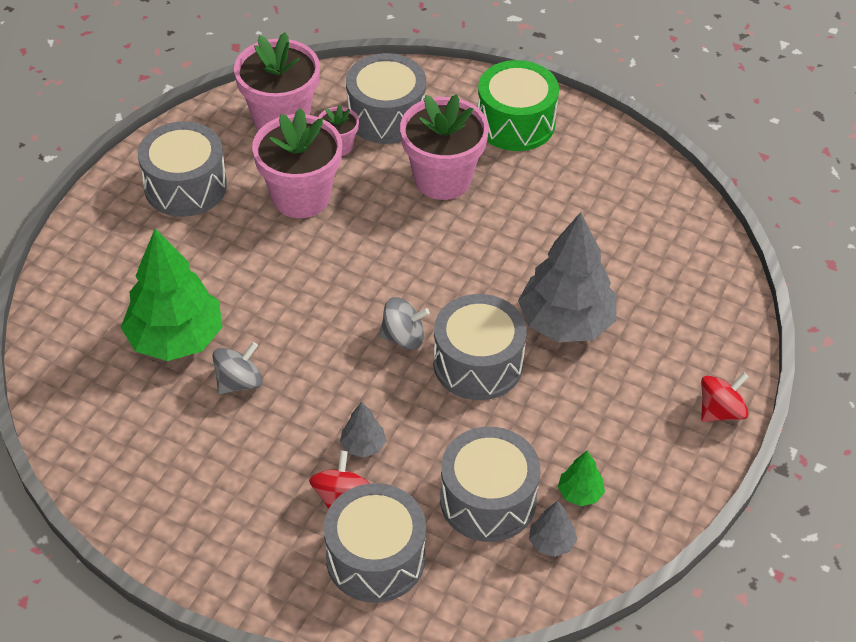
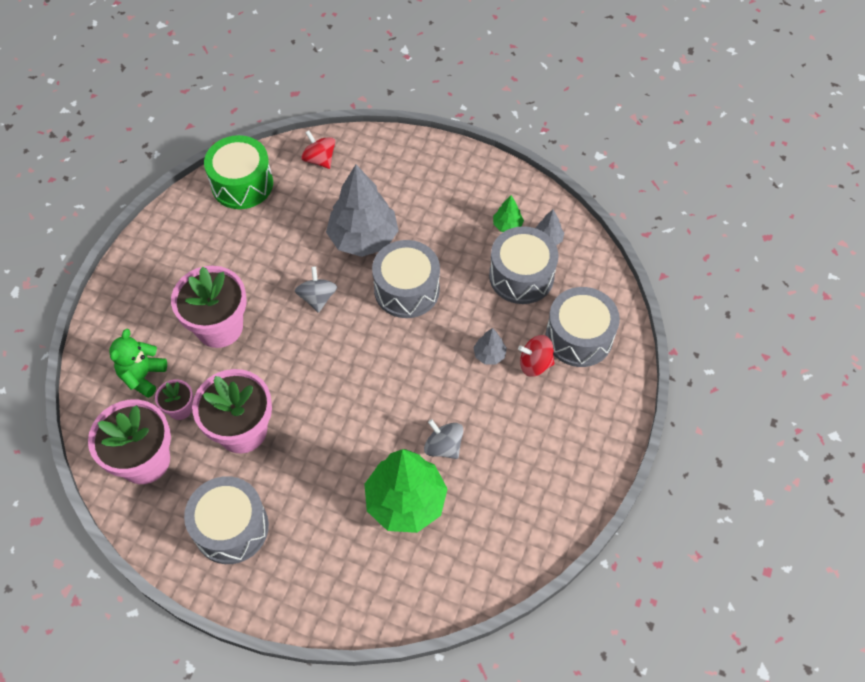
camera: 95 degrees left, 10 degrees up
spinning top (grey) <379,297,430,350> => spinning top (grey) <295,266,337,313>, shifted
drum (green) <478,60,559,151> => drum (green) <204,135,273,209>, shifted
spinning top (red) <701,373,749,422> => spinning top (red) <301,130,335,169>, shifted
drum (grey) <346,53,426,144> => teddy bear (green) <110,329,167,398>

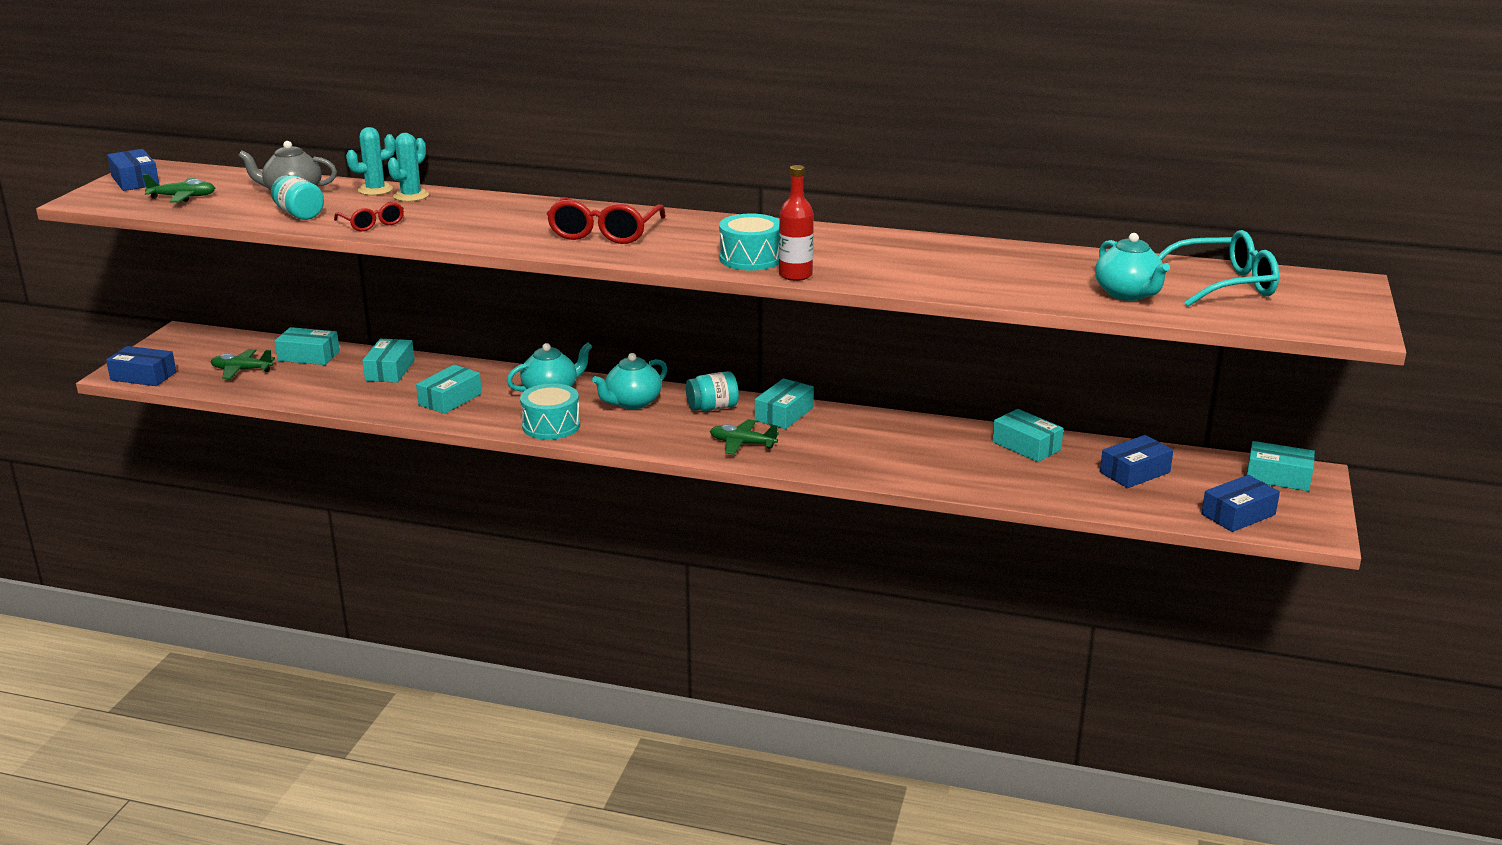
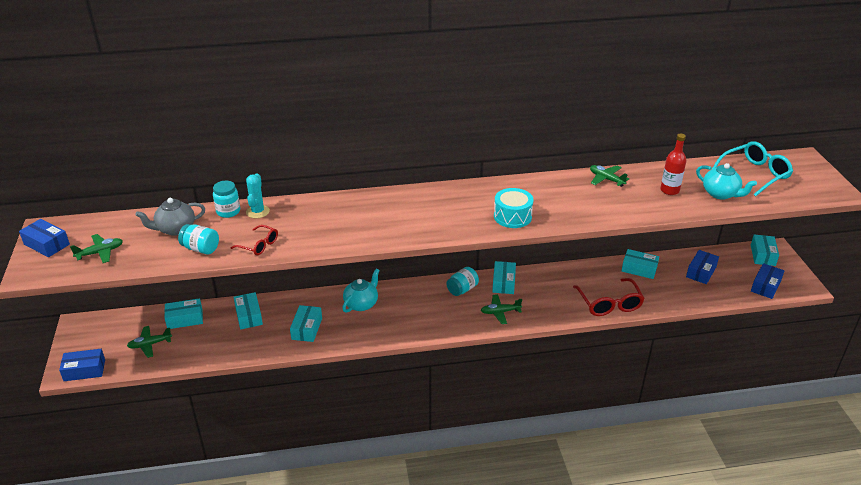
camera: 25 degrees left, 10 degrees up
drum (turquoise) <520,383,580,440> => nothing
teapot (turquoise) <592,353,667,409> => nothing
nothing => plane (green) <590,165,630,187>
glasses (red) <547,197,666,244> => glasses (red) <573,278,645,316>, shifted
bottle (red) <779,165,814,281> => bottle (red) <660,133,686,195>, shifted
cactus (turquoise) <346,127,395,195> => jar (turquoise) <213,181,240,218>
box (turquoise) <1247,441,1315,491> => box (turquoise) <751,234,779,266>, 75 degrees counterclockwise

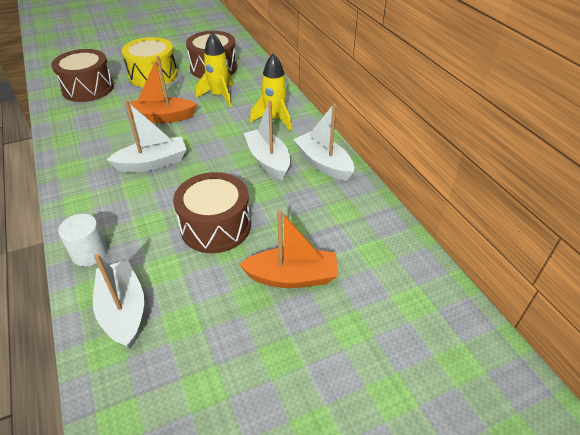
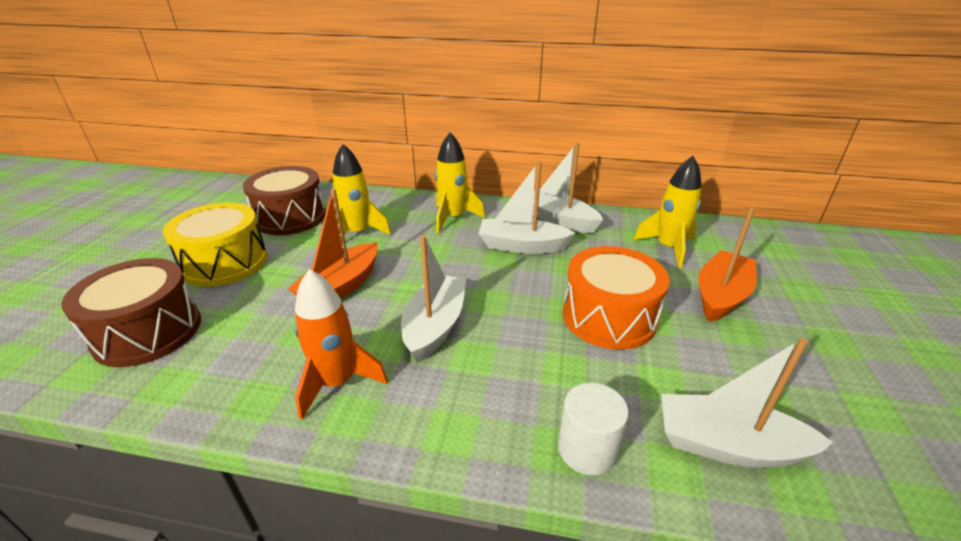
camera: 55 degrees left, 10 degrees down
nothing => rocket (orange) <295,269,388,420>
nothing => rocket (yellow) <634,156,702,268>
drum (brown) <173,172,251,253> => drum (orange) <563,246,670,350>
boat (white) <293,103,354,181> => boat (white) <532,143,603,233>, 45 degrees clockwise

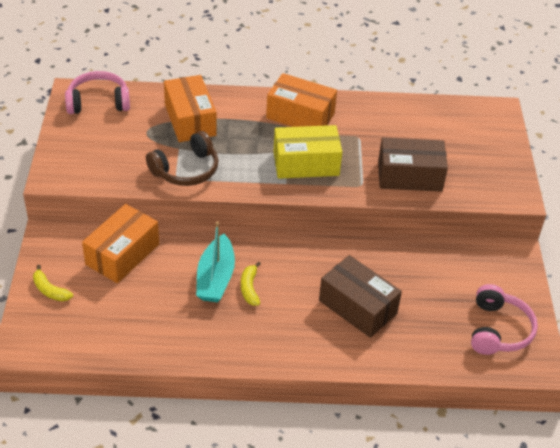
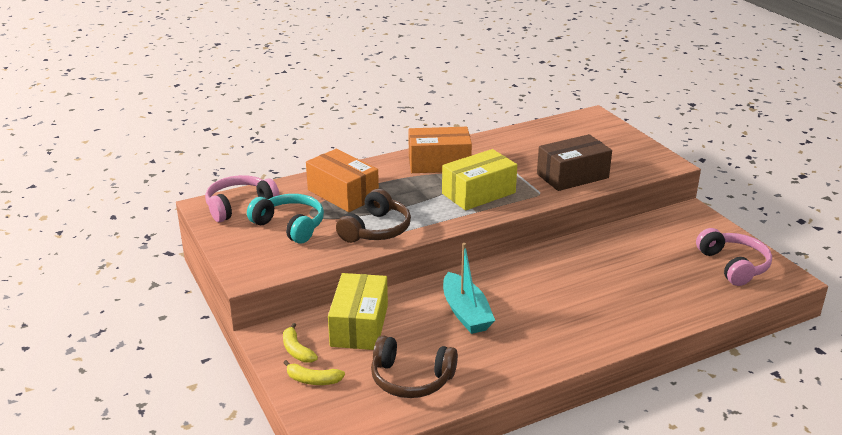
camera: 25 degrees left, 15 degrees down
box (brown) <319,255,402,338> => nothing
nothing => headphones (turquoise) <247,194,324,244>
nothing => headphones (brown) <371,335,458,398>
banana (yellow) <241,262,261,306> => banana (yellow) <283,323,318,363>, shifted
box (orange) <82,204,159,283> => box (yellow) <328,273,388,350>

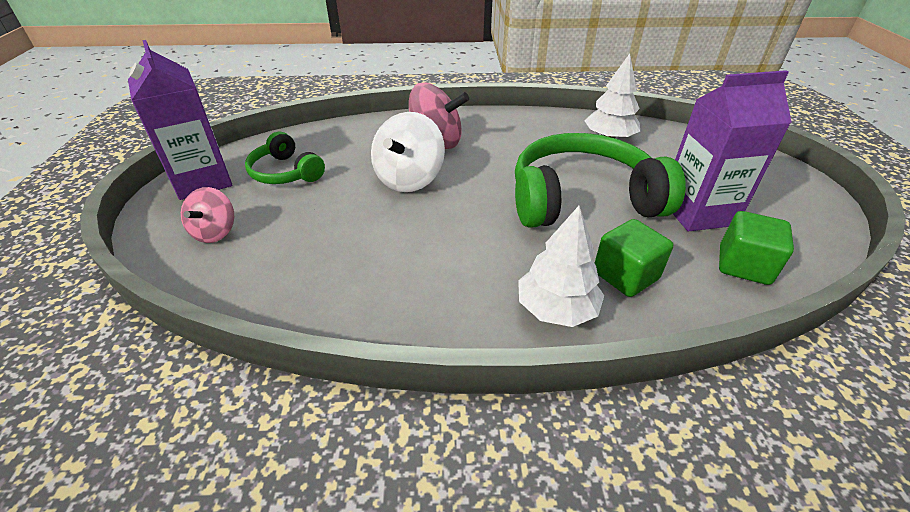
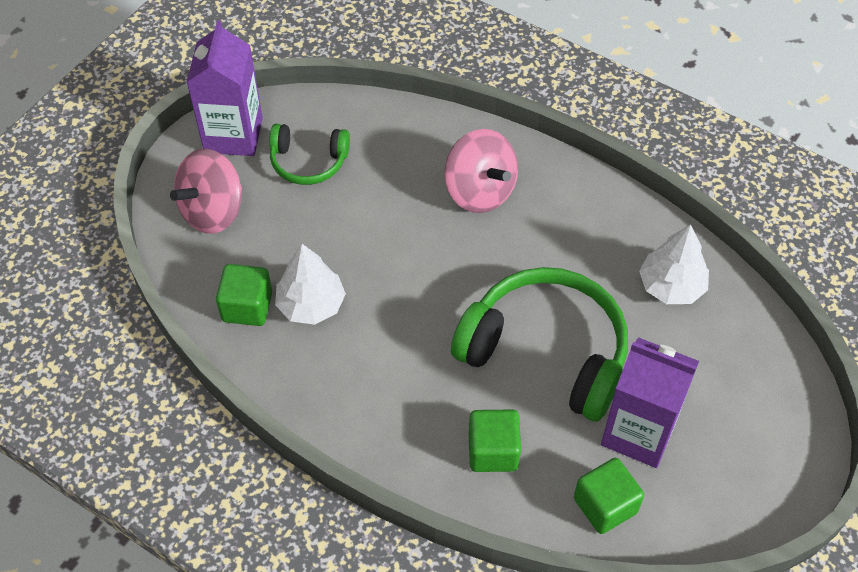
camera: 35 degrees right, 15 degrees up
spinning top (white) <371,112,445,192> => nothing
nothing => cube (green) <216,264,272,326>
tree (white) <518,206,604,327> => tree (white) <275,244,346,325>, shifted
headphones (green) <245,132,325,184> => headphones (green) <269,124,350,185>, 75 degrees counterclockwise
spinning top (pink) <181,187,234,243> => spinning top (pink) <170,149,242,234>, x1.62

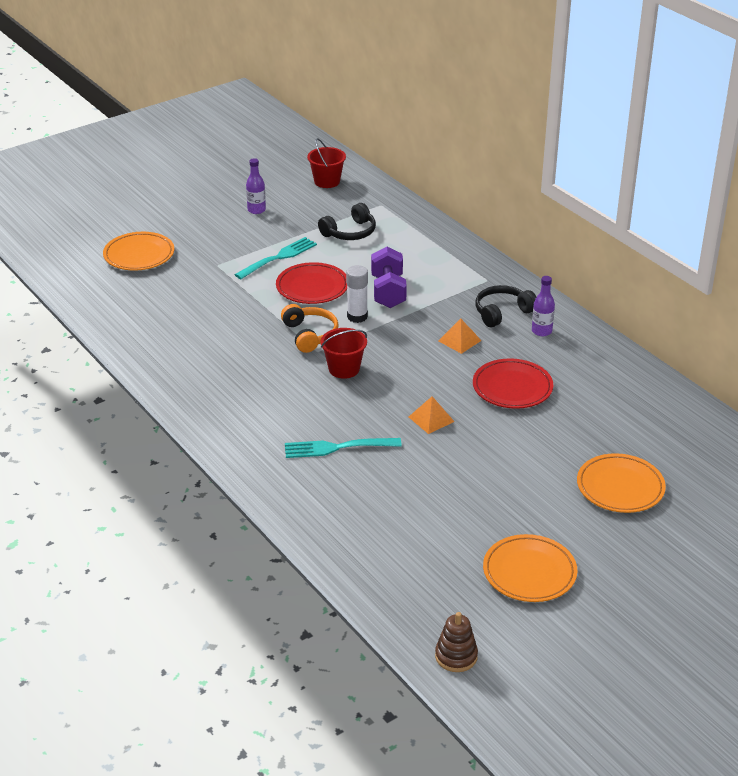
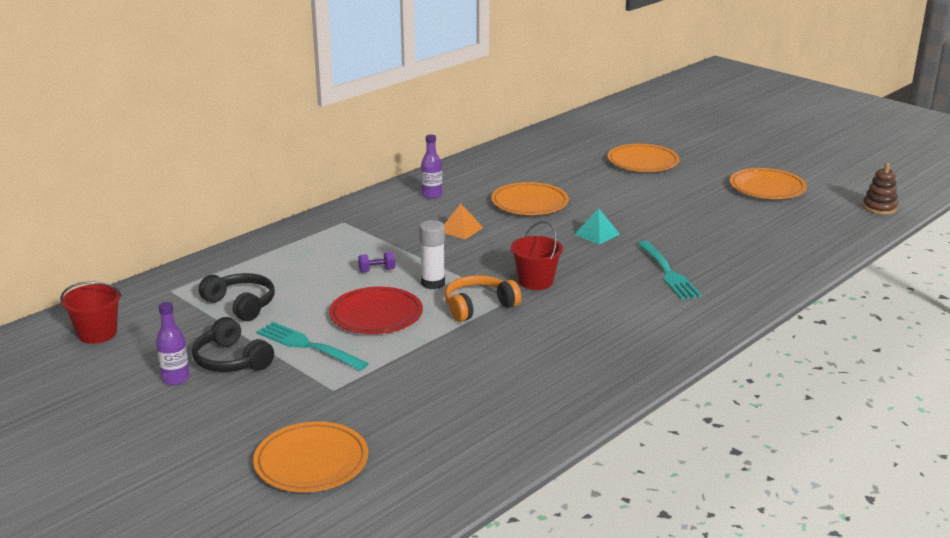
camera: 100 degrees left, 10 degrees down
headphones (black) <475,285,536,328> => headphones (black) <192,317,274,372>, shifted
pyramid (orange) <409,396,455,434> => pyramid (turquoise) <574,208,620,245>
plate (red) <473,358,553,409> => plate (orange) <491,182,569,215>
dumbbell (purple) <371,247,407,308> => dumbbell (purple) <358,252,395,273>, x0.47

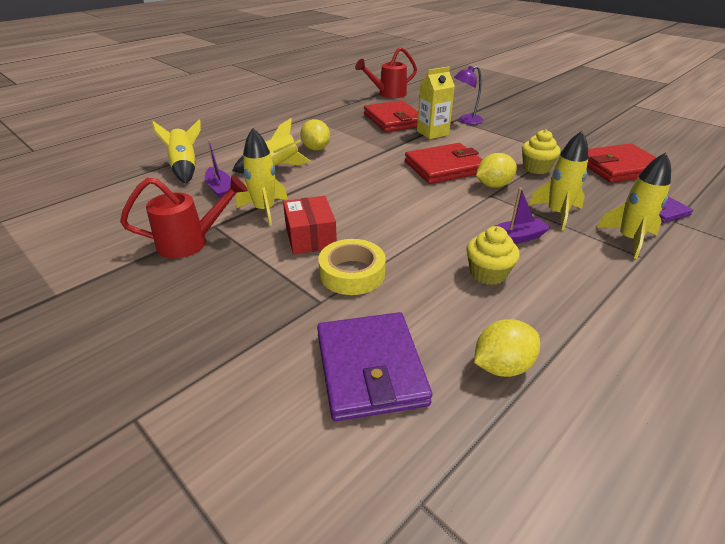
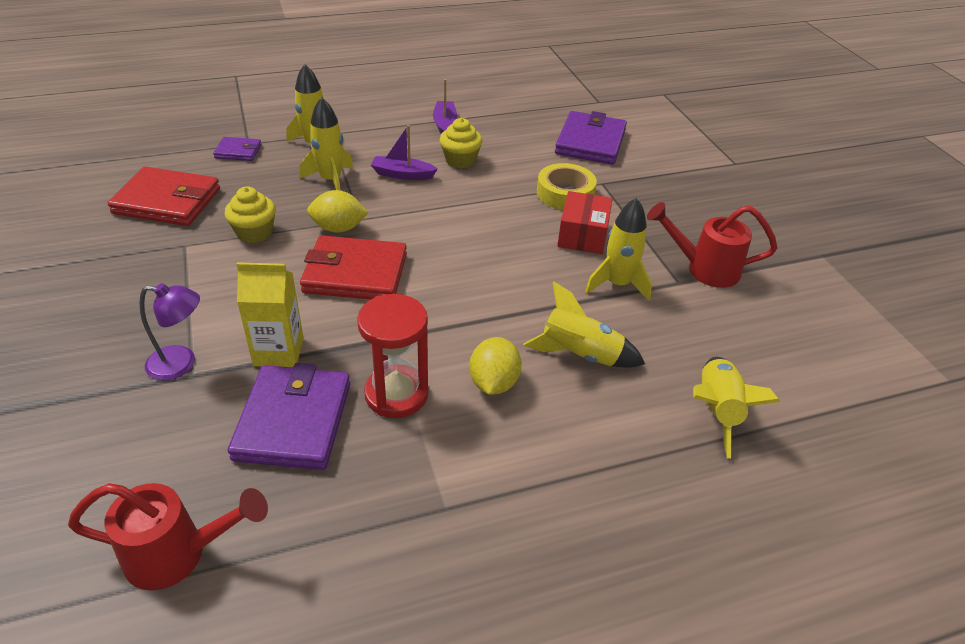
camera: 155 degrees left, 5 degrees up
lemon (yellow) <474,319,540,377> => nothing
nothing => hourglass (red) <357,294,429,418>
boat (purple) <205,139,231,199> => boat (purple) <433,79,457,134>, shifted
wallet (red) <364,100,418,132> => wallet (purple) <228,363,350,470>

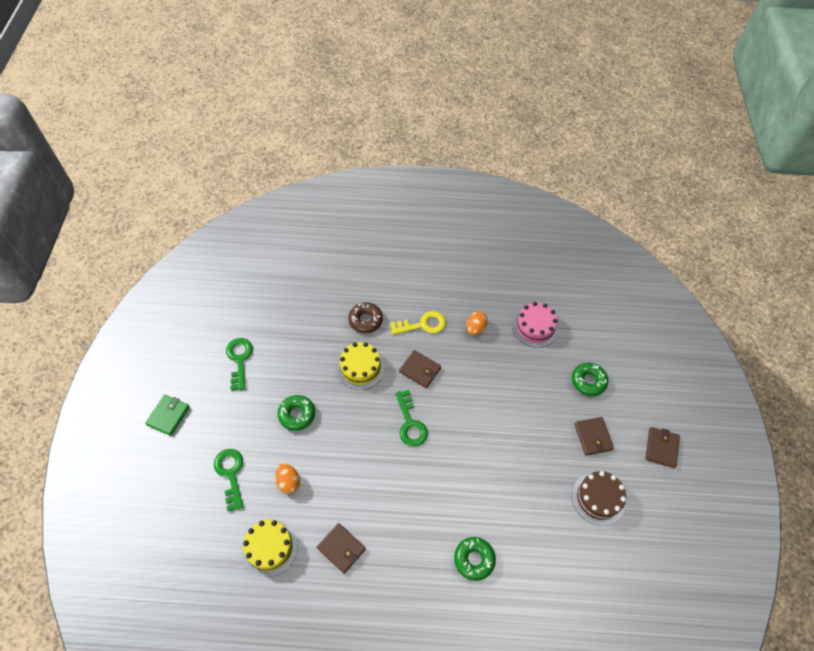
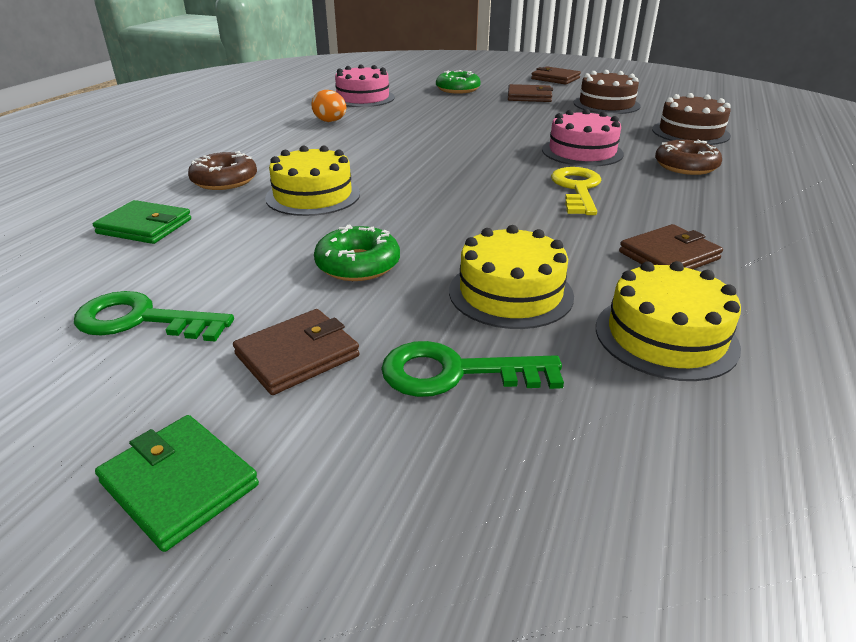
camera: 70 degrees left, 25 degrees down
key (green) <395,390,428,447> => nothing
nothing => wallet (green) <93,200,191,244>
nothing => cake (pink) <542,109,624,167>
nothing => cake (brown) <652,93,731,145>
key (yellow) <390,311,446,335> => key (yellow) <551,167,601,215>, shifted
wallet (brown) <399,350,441,388> => wallet (brown) <233,309,360,395>, shifted
egg (orange) <275,463,300,494> => cake (yellow) <449,225,574,329>
donut (green) <454,537,496,581> => donut (brown) <655,140,722,175>

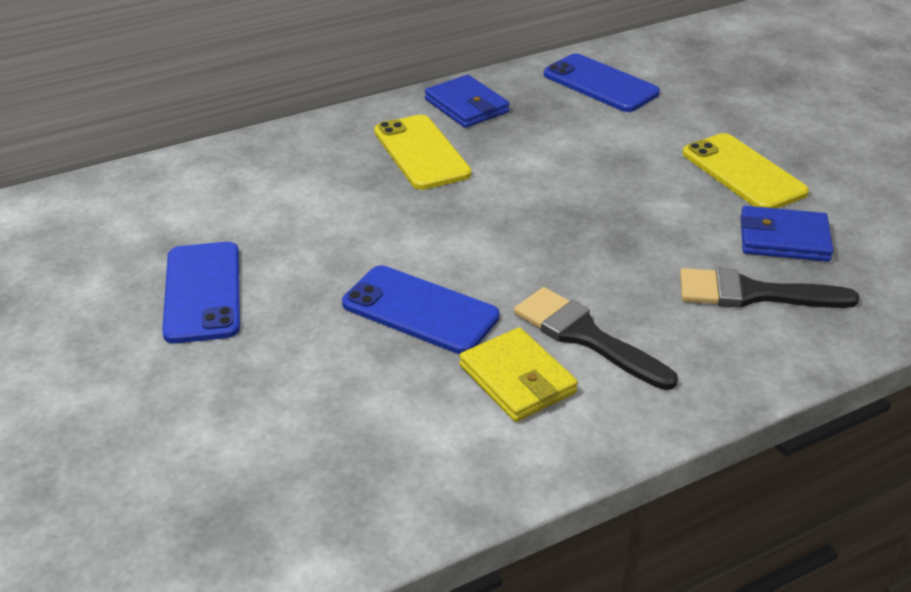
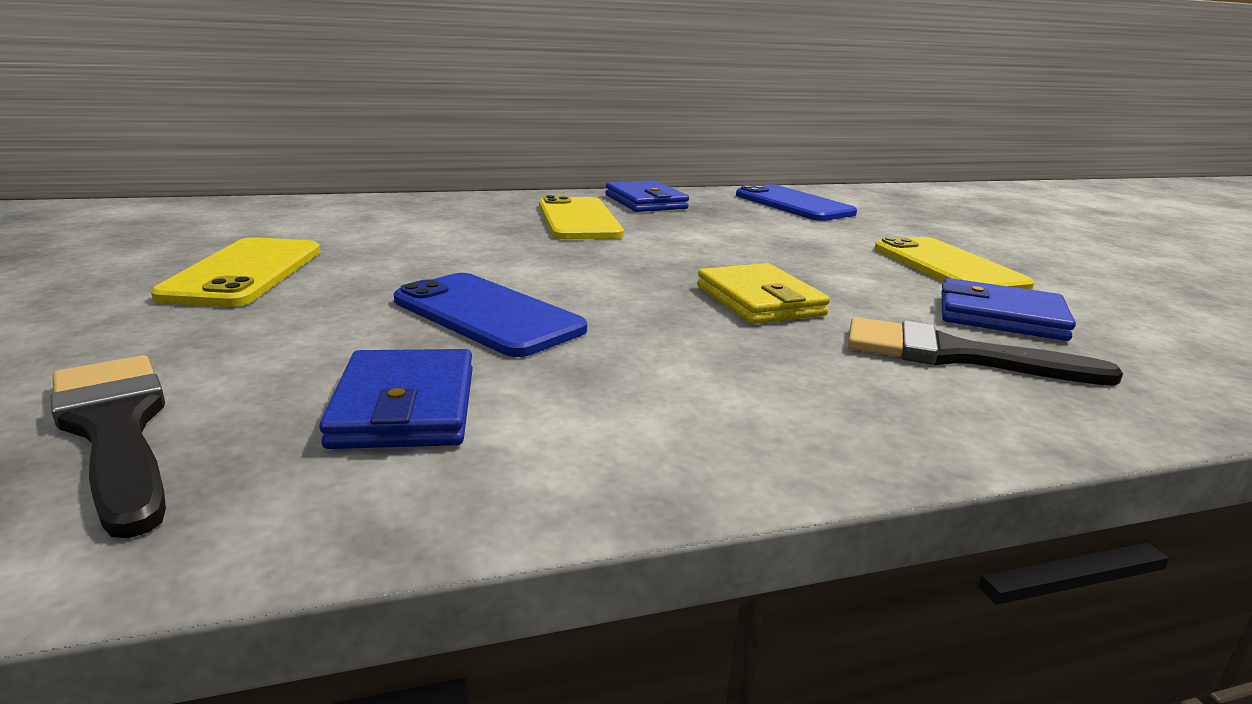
camera: 10 degrees right, 15 degrees down
nothing => wallet (blue) <319,349,473,449>
wallet (yellow) <459,327,578,422> => wallet (yellow) <697,263,830,324>, shifted
brush (black) <514,287,678,390> => brush (black) <50,355,166,538>, shifted
phone (blue) <162,242,240,344> => phone (yellow) <151,237,320,307>

